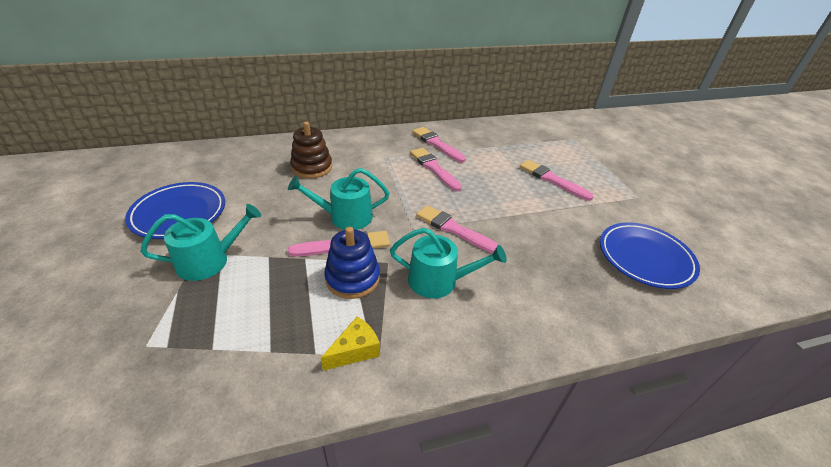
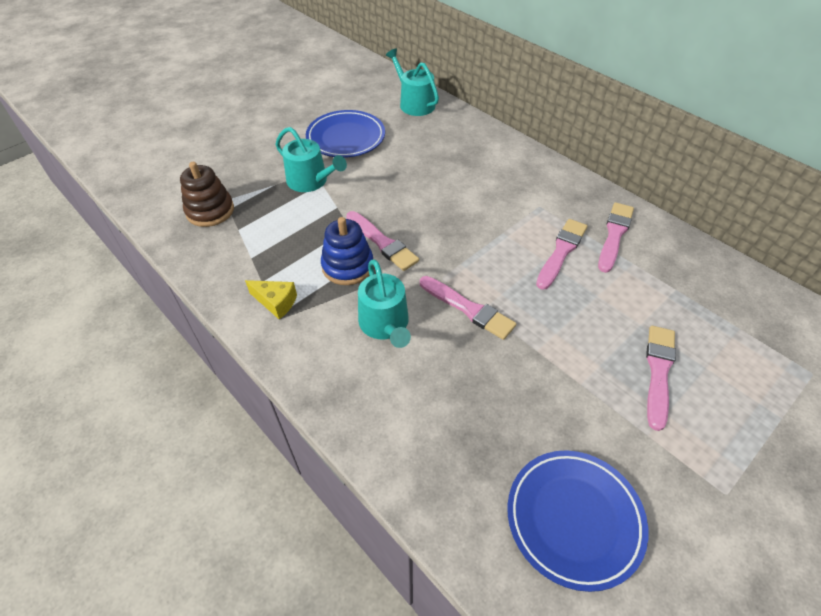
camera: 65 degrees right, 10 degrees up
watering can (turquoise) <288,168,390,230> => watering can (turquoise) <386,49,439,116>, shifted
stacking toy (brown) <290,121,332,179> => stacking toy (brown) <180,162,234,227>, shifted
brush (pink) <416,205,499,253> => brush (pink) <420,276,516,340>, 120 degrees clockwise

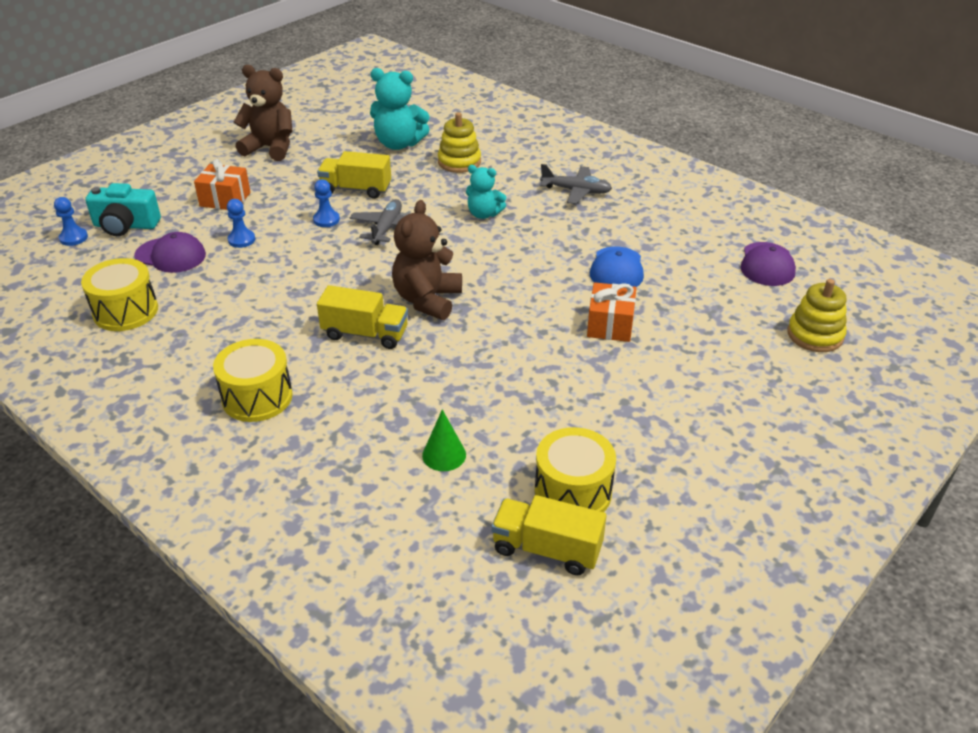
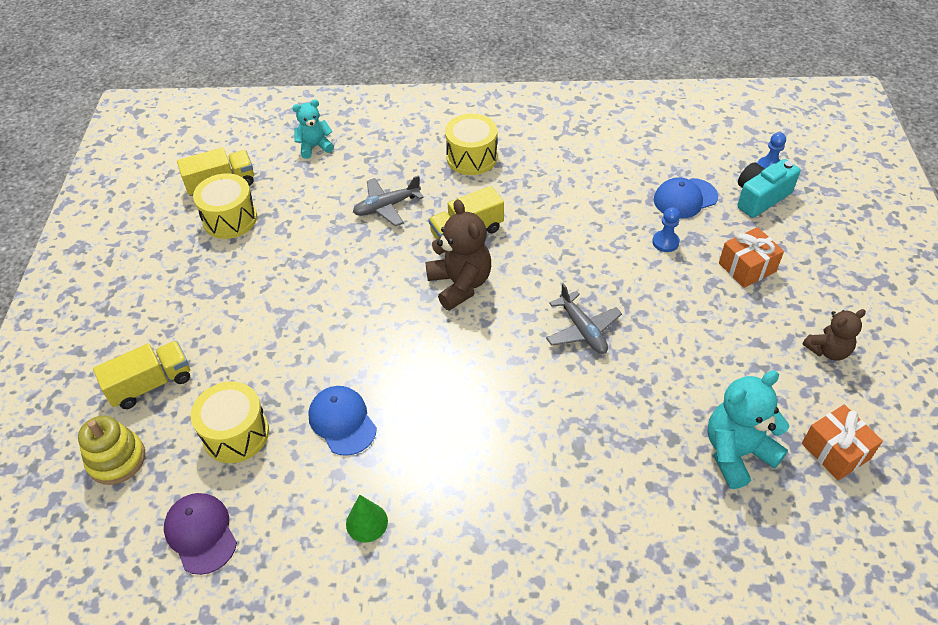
camera: 140 degrees right, 10 degrees up
pawn (blue) <313,179,340,227> => nothing
stacking toy (yellow) <438,112,481,173> => nothing
drum (yellow) <81,258,158,331> => drum (yellow) <191,382,269,463>, shifted
truck (yellow) <317,151,391,199> => truck (yellow) <93,341,190,409>, shifted
cone (green) <422,409,466,471> => cone (green) <346,495,388,542>, shifted
teddy bear (turquoise) <466,165,506,219> => teddy bear (turquoise) <292,99,334,159>, shifted
plane (grey) <540,164,612,204> => plane (grey) <353,175,424,226>, shifted
gift (orange) <587,282,636,342> => gift (orange) <802,405,883,481>, shifted
cap (purple) <134,232,206,273> => cap (blue) <654,177,718,219>
teddy bear (brown) <234,65,292,161> => teddy bear (brown) <802,309,866,361>, x0.62

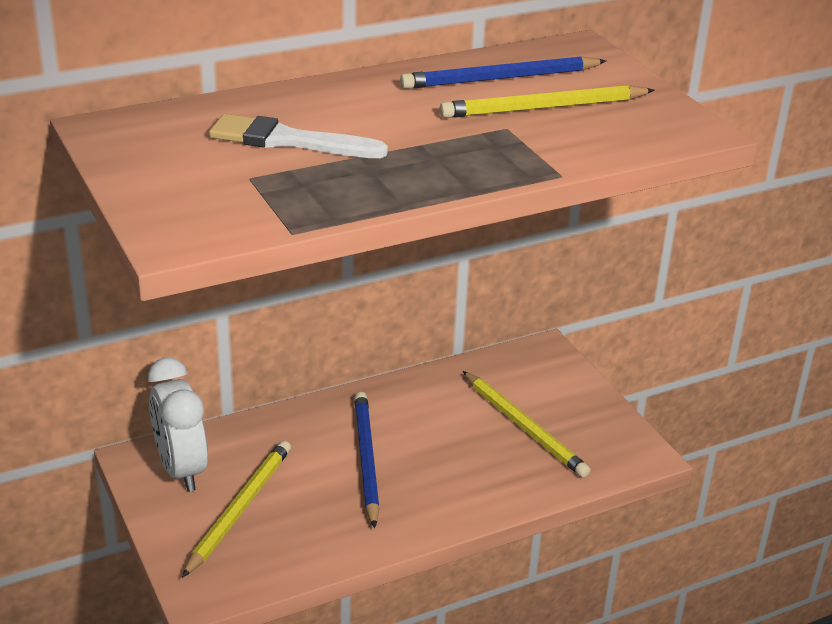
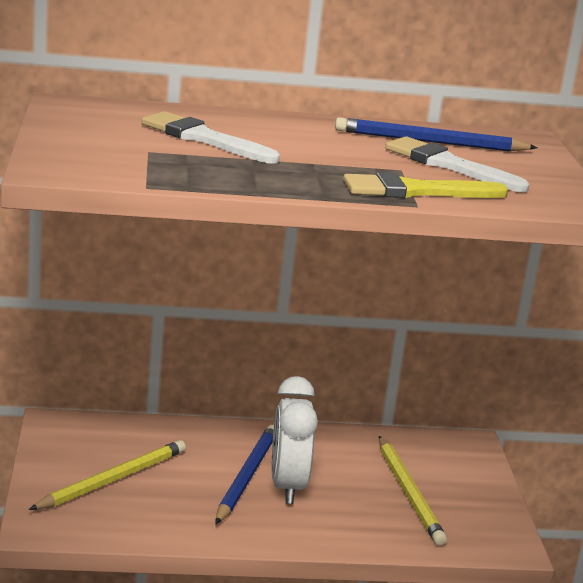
camera: 20 degrees right, 10 degrees down
nothing => brush (yellow) <343,172,508,198>
clock (white) <148,358,208,492> => clock (white) <272,376,318,504>, shifted
pencil (yellow) <439,85,655,118> => brush (white) <385,136,529,192>

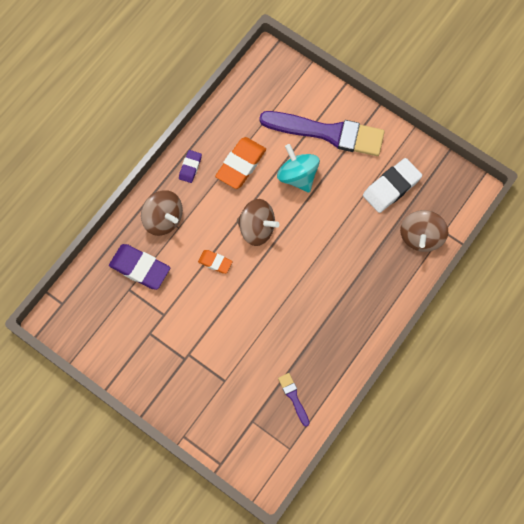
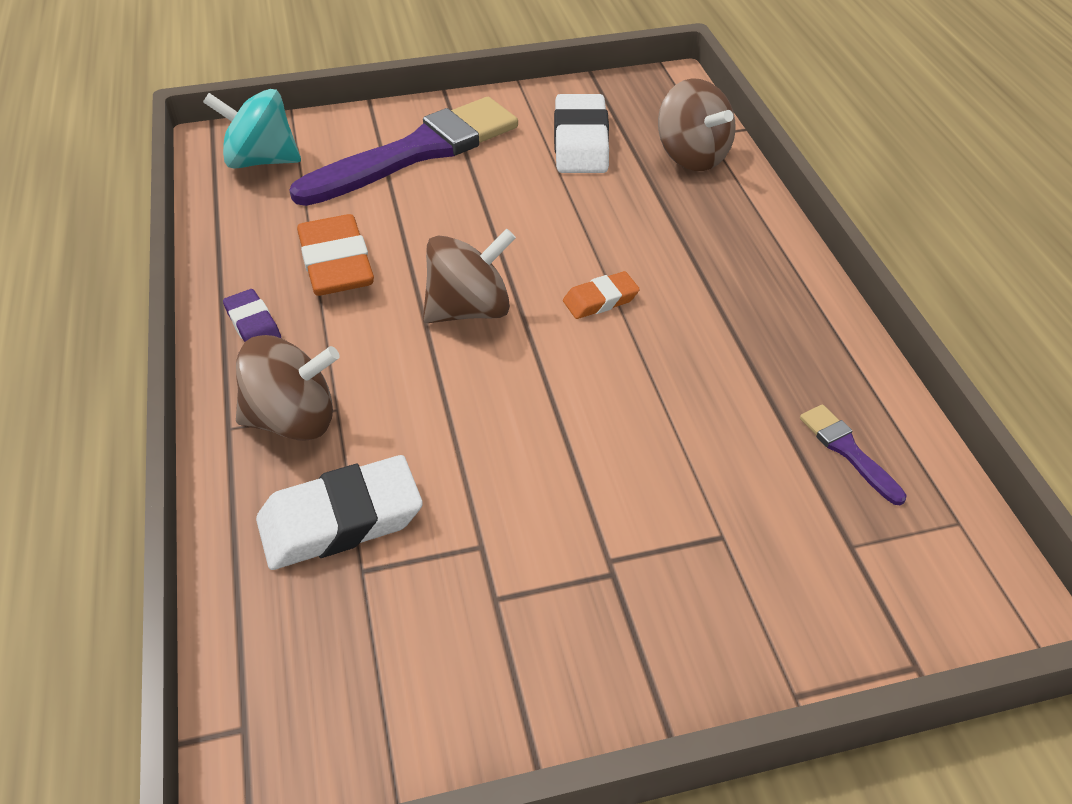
camera: 50 degrees left, 25 degrees down
eraser (orange) <198,250,232,274> => eraser (orange) <563,271,640,319>, shifted
spinning top (turquoise) <277,144,320,193> => spinning top (turquoise) <203,89,301,169>, shifted
eraser (purple) <109,244,170,290> => eraser (white) <256,455,423,570>
brush (purple) <278,373,310,427> => brush (purple) <800,405,907,505>, 45 degrees clockwise

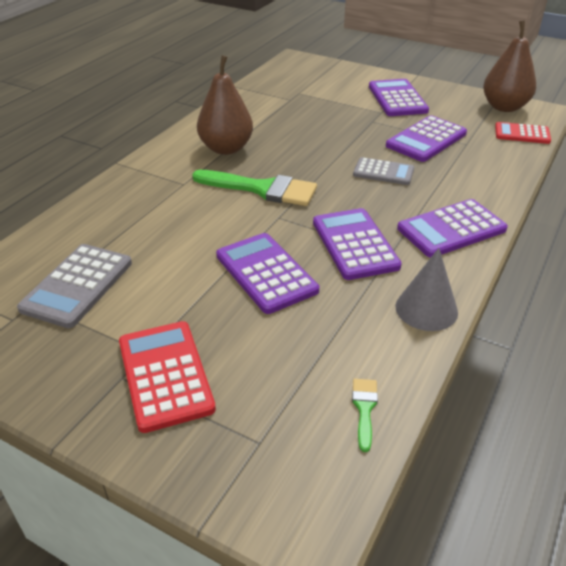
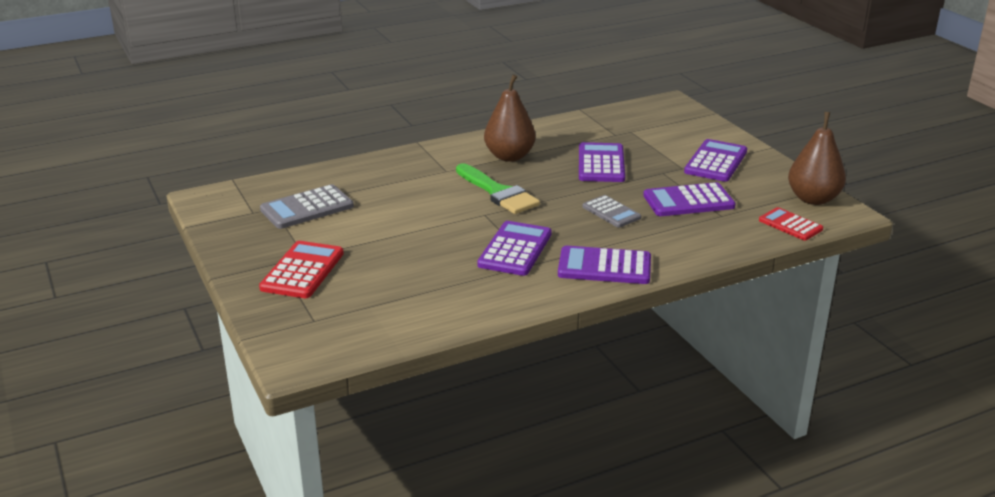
camera: 35 degrees right, 10 degrees down
brush (green) <352,379,378,452> => nothing
cone (grey) <396,248,458,331> => nothing
calculator (purple) <216,233,319,314> => calculator (purple) <579,142,625,182>, shifted

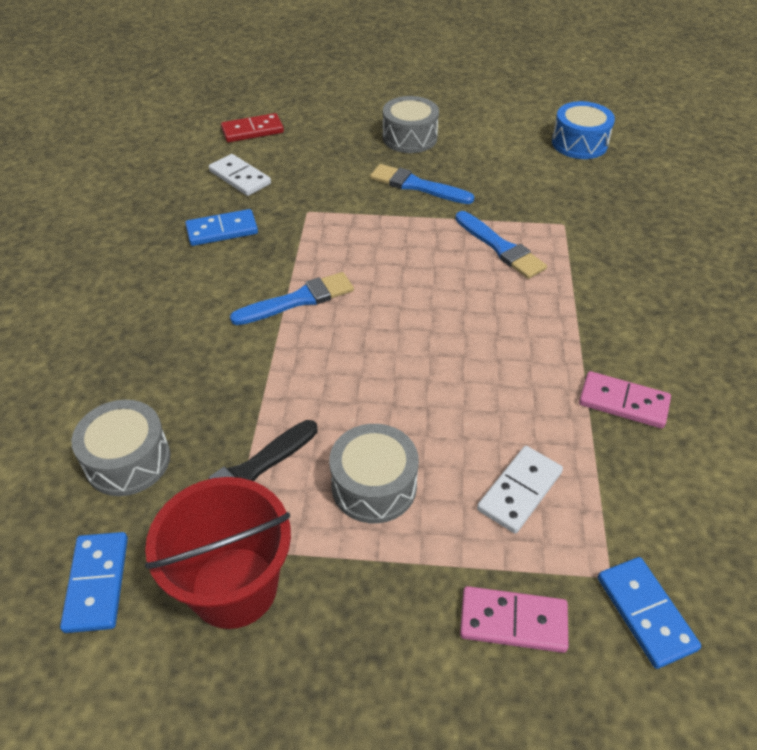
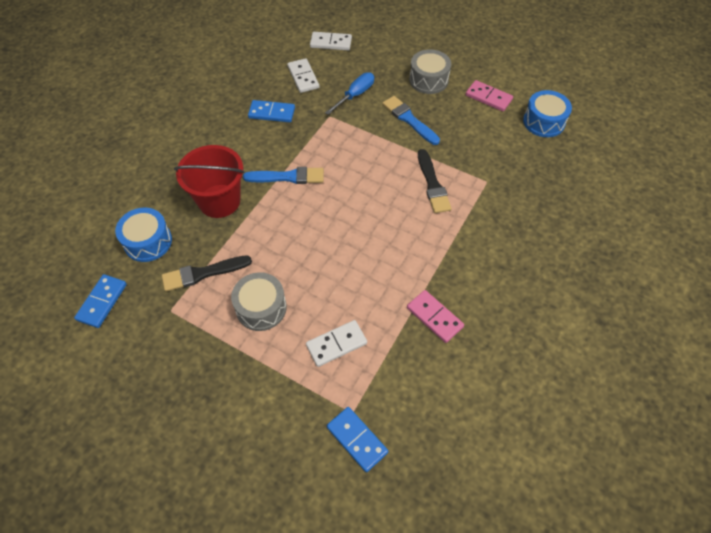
camera: 25 degrees right, 10 degrees up
nothing => screwdriver (blue) <325,72,374,115>
bucket (red) <145,477,291,629> => bucket (red) <174,145,244,218>, shifted
domino (pink) <460,586,569,653> => domino (pink) <466,80,513,111>, shifted
drum (grey) <71,400,170,496> => drum (blue) <115,207,172,262>
domino (red) <221,113,284,142> => domino (white) <310,32,352,50>
brush (blue) <455,211,547,279> => brush (black) <418,149,452,213>
domino (blue) <598,557,701,669> => domino (blue) <327,407,388,472>, 45 degrees counterclockwise

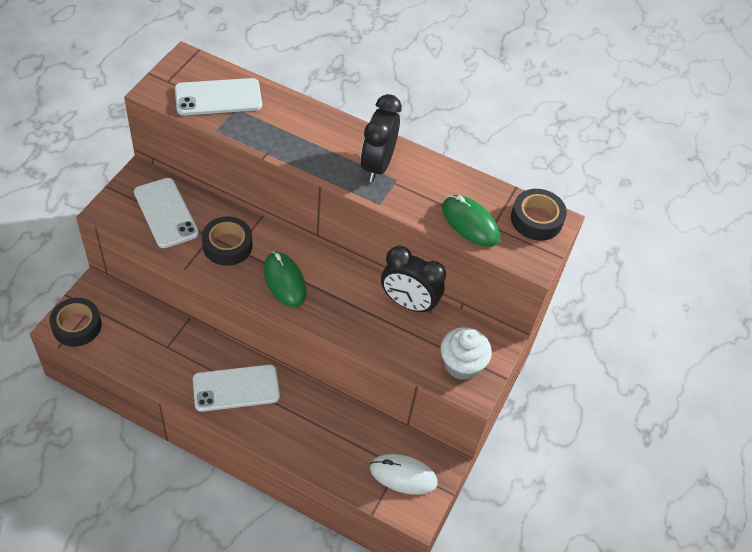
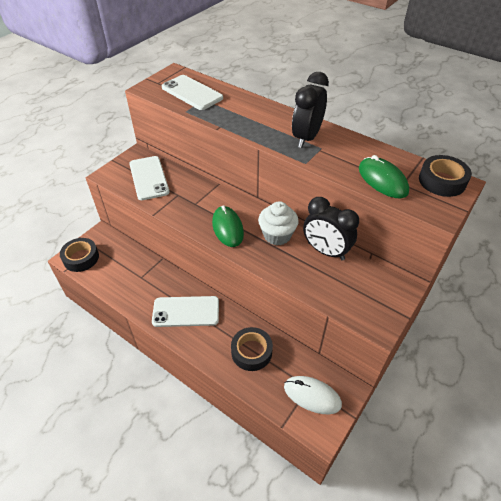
camera: 15 degrees right, 5 degrees down
tape (black) <202,217,252,266> => tape (black) <231,327,273,371>, shifted
cupcake (white) <441,327,492,380> => cupcake (white) <258,201,299,245>, shifted
phone (white) <175,78,262,115> => phone (white) <162,75,223,110>, 45 degrees clockwise

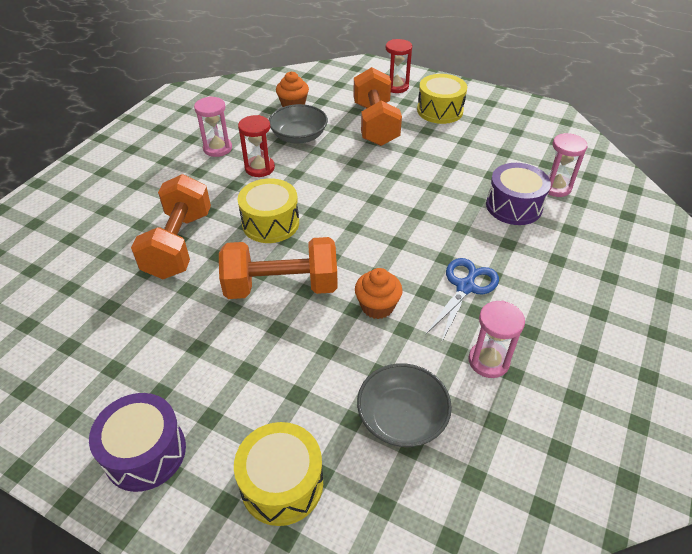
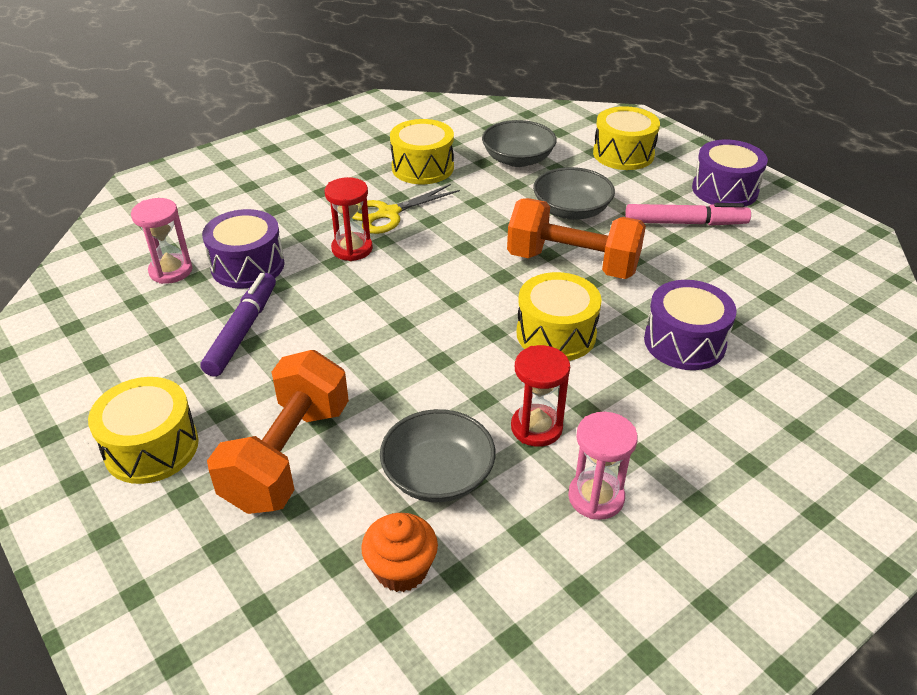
camera: 155 degrees left, 5 degrees down
cupcake (orange) <355,268,403,319> => nothing
nothing => marker (purple) <201,273,276,377>
nothing => bowl (grey) <533,167,615,220>
nothing => marker (pink) <625,203,751,226>
hourglass (red) <386,39,412,93> => hourglass (red) <325,177,373,261>, shifted
dumbbell (orange) <131,174,211,279> => drum (purple) <644,280,737,370>
hourglass (pink) <468,301,525,378> => drum (yellow) <390,119,454,184>
scissors (blue) <426,258,499,343> => scissors (yellow) <352,184,460,234>

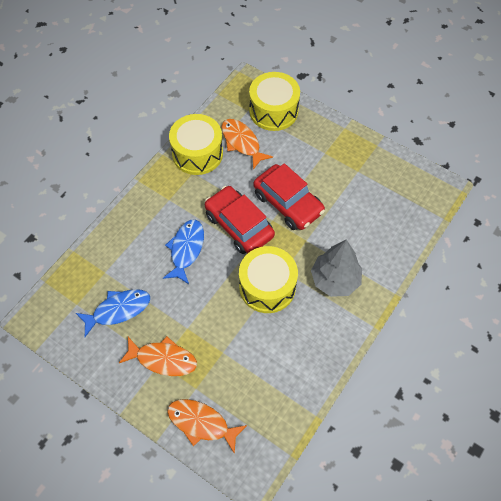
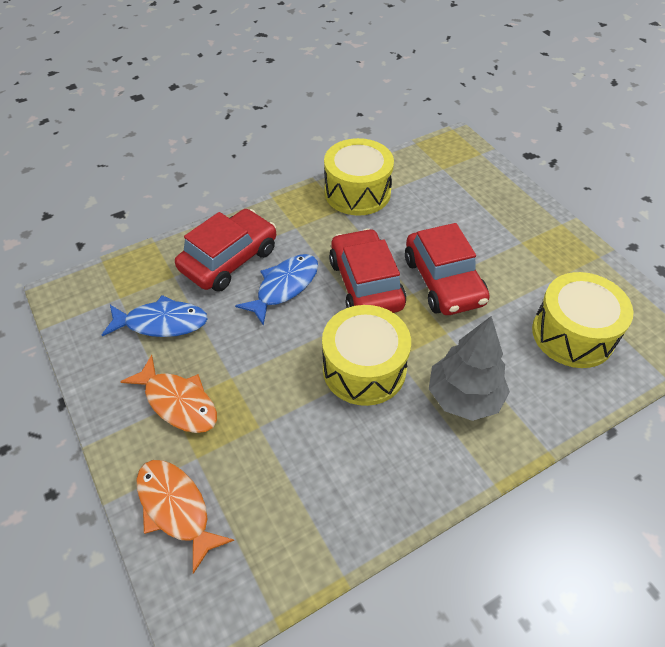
camera: 25 degrees right, 10 degrees down
fish (orange) <222,119,273,170> => nothing
nothing => car (red) <175,209,276,292>
drum (yellow) <249,72,300,131> => drum (yellow) <532,272,633,368>, shifted

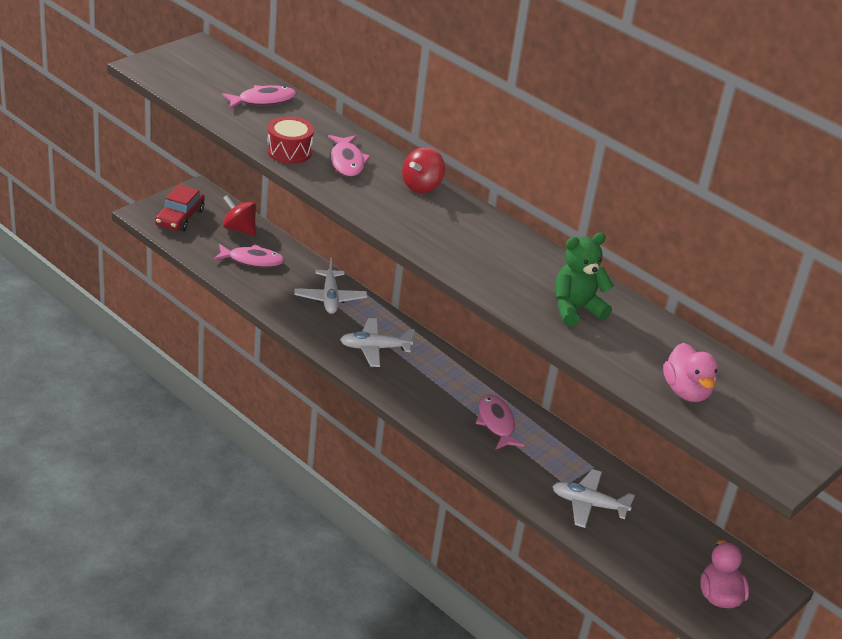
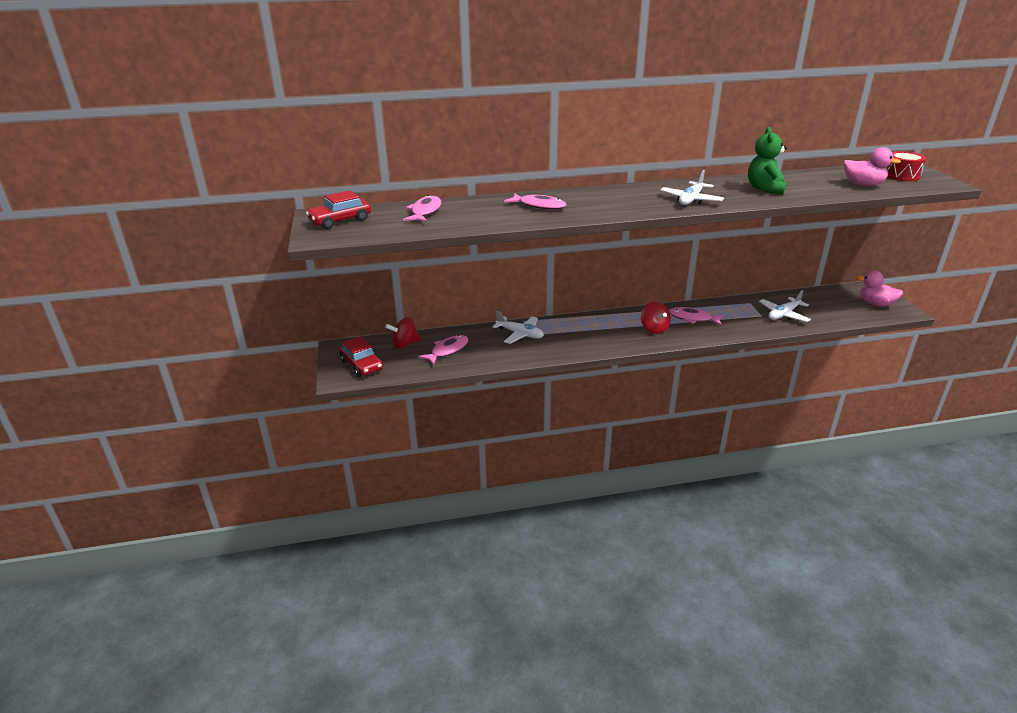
camera: 50 degrees left, 5 degrees down
nothing => car (red) <306,190,371,229>
drum (red) <267,116,314,164> => drum (red) <886,151,927,182>, shifted
plane (white) <340,318,415,367> => plane (white) <660,170,724,205>, shifted
spinning top (red) <402,147,445,193> => spinning top (red) <641,302,671,334>, shifted

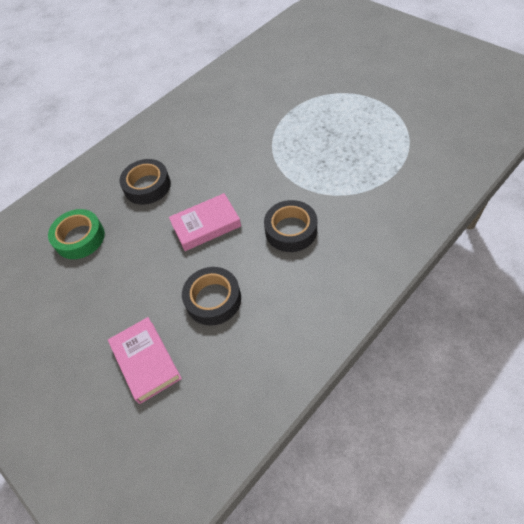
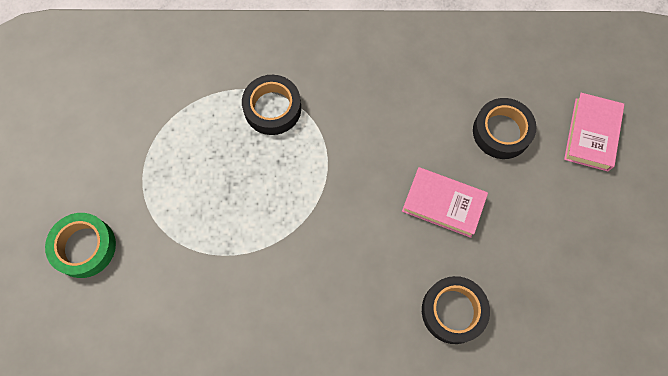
camera: 140 degrees left, 15 degrees up
tape (green) <48,209,105,259> => tape (green) <45,213,116,278>, shifted
tape (black) <264,200,317,252> => tape (black) <242,75,301,135>, shifted

